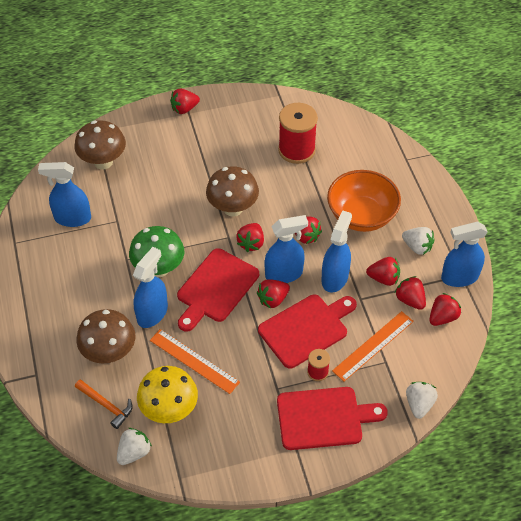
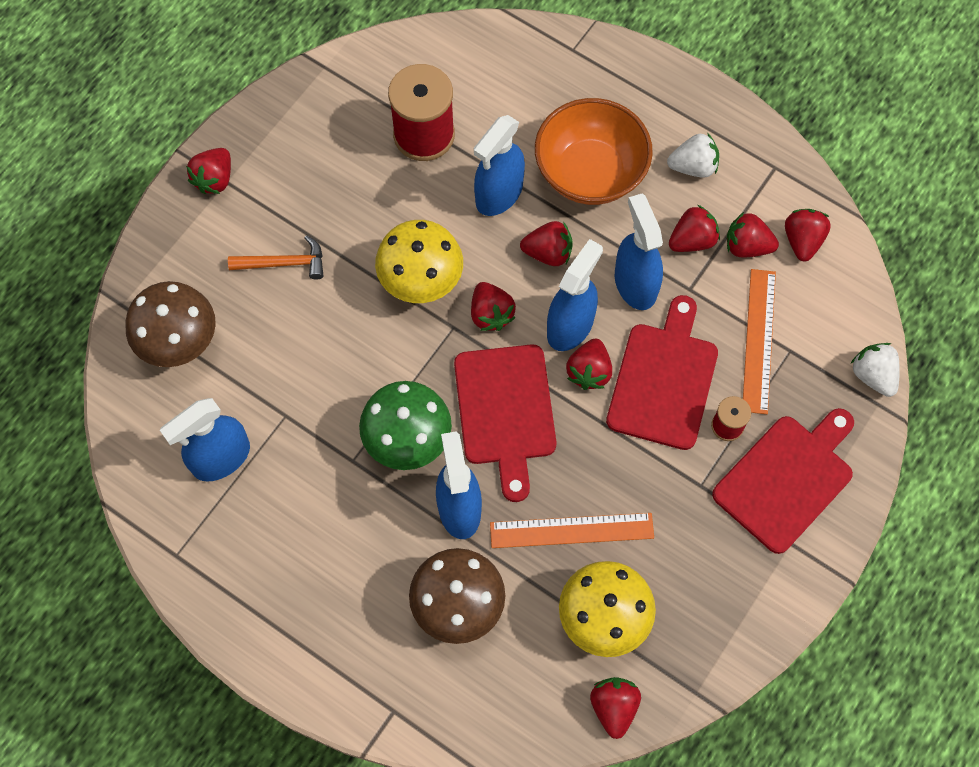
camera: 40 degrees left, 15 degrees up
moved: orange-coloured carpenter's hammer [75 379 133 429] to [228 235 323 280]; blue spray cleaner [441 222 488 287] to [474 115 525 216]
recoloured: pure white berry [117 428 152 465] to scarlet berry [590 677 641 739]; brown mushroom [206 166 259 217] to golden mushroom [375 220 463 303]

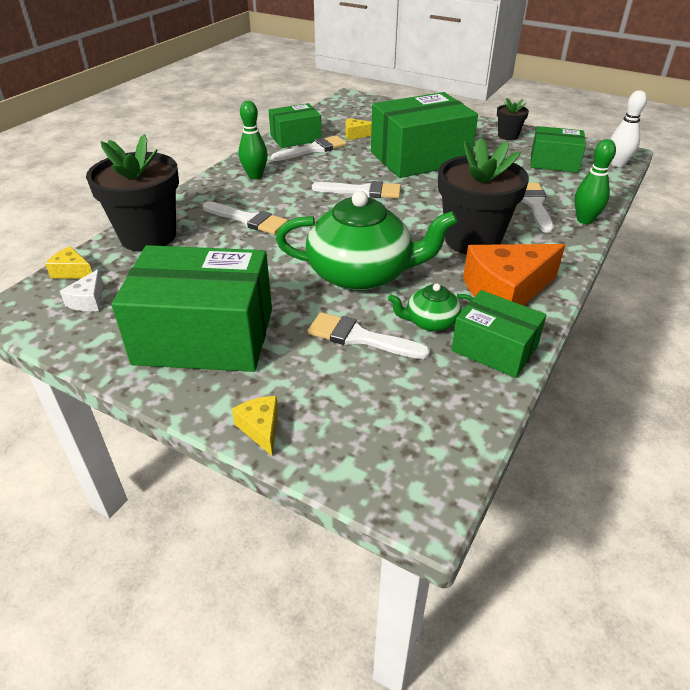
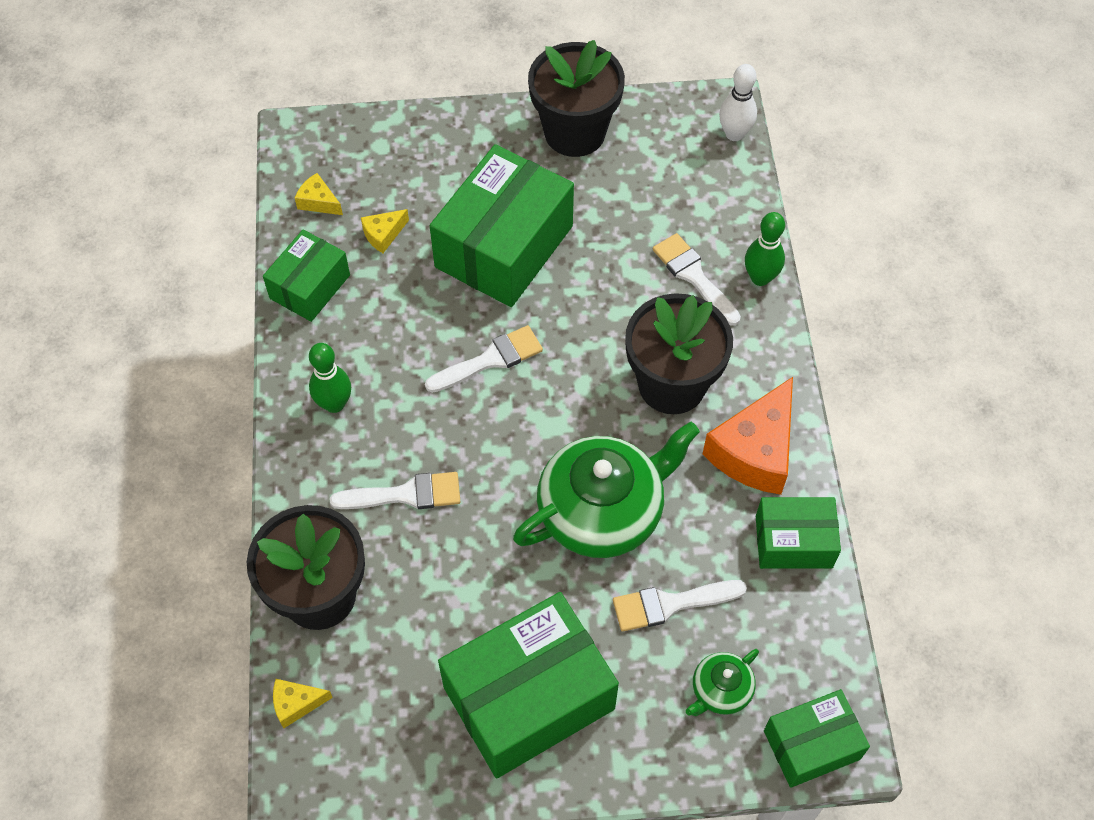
camera: 35 degrees left, 20 degrees up
removed: pure white cheese wedge [60 269 103 311]; pure white paintbrush [271 135 347 161]
moved: golden cheese wedge [232 396 278 456] to [295 173 343 215]; green tea pot [388 283 473 331] to [686 649 759 716]; green box [531 126 586 173] to [764 689 870 788]
resized: black potted plant [497 98 529 140] = [528 40 625 157] x2.08

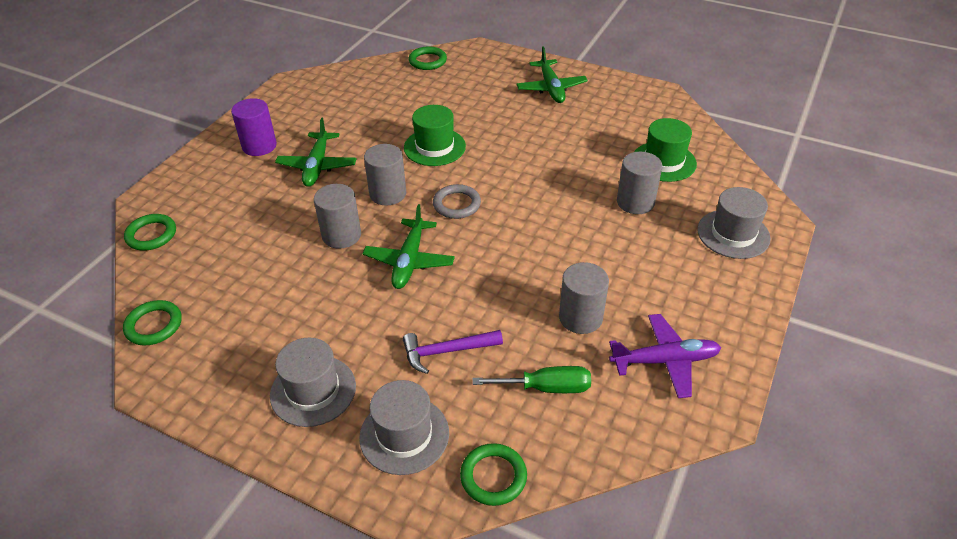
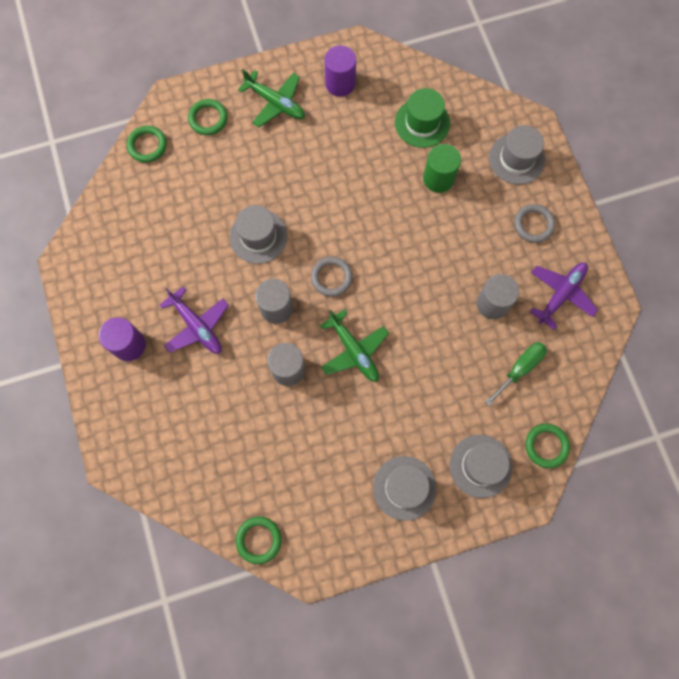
camera: 45 degrees left, 30 degrees up
removed: purple carpenter's hammer [403 330 503 374]
added: purple cylinder shape [325 45 356 97]; ash-grey torus [514 204 556 243]
moved: green torus [124 214 176 250] to [188 99 228 135]
recoloured: green aeroplane [275 118 356 187] to purple aeroplane [160 286 229 354]; green top hat [404 105 466 166] to ash-grey top hat [230 205 288 264]; ash-grey cylinder shape [617 152 662 214] to green cylinder shape [423 144 461 193]

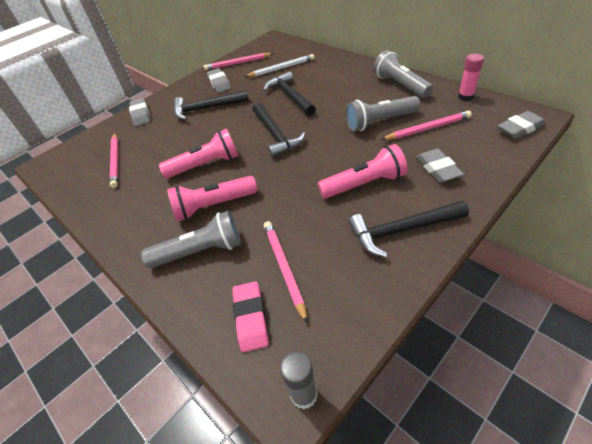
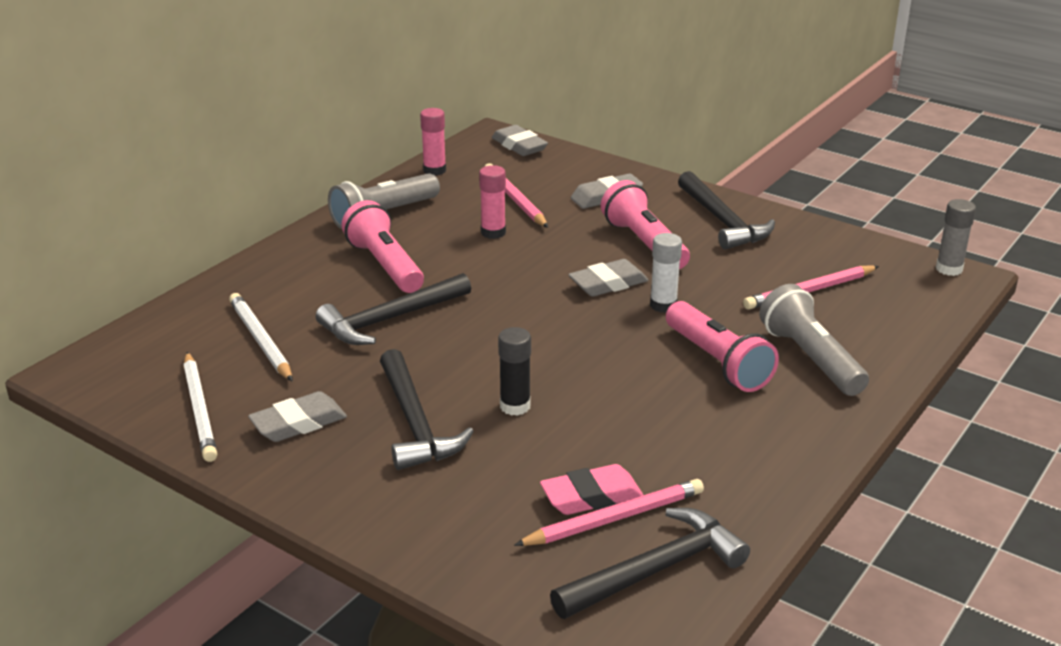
camera: 105 degrees left, 15 degrees down
added: black glue [498 327 531 416]; pure white glue [650 233 682 313]
moved: ash-grey gum eraser [129 98 150 126] to [568 259 648 297]; rosy pocket torch [159 129 238 178] to [341 200 424 293]; rosy gum eraser [232 282 269 352] to [540 464 643 515]; black carpenter's hammer [253 103 305 158] to [550 508 750 619]
replaced: ash-grey pocket torch [346 96 420 131] to rosy glue [479 165 506 239]
recoloured: rosy pencil [204 53 274 70] to pure white pencil [183 352 217 462]

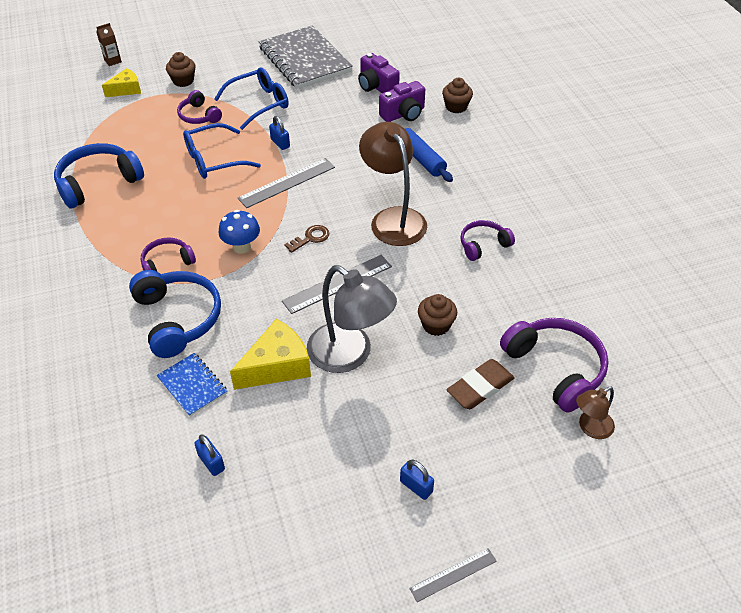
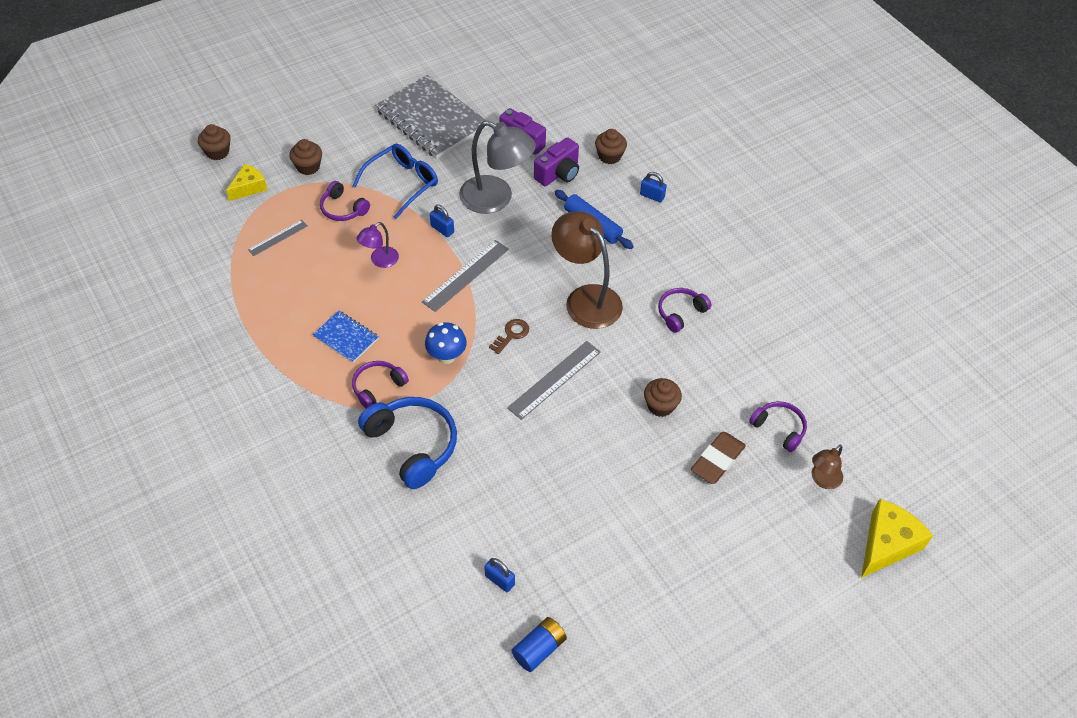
camera: 15 degrees left, 5 degrees up
removed: blue headset [54 143 144 208]
added: blue AA battery [511 617 567 672]
moved: blue notepad [156 353 227 417] to [312 311 379 363]; golden cheese wedge [230 319 311 390] to [861 499 933 578]; ash-grey reading lamp [307 265 397 373] to [459 121 536 214]; blue padlock [400 460 434 500] to [640 172 667 202]; ash-grey ruler [409 548 497 602] to [248 220 308 256]
replaced: brown juice carton [96 23 122 66] to brown fairy cake [198 124 231 160]; blue spectacles [183 123 261 179] to purple reading lamp [357 222 399 268]
resized: purple headset [500 318 608 413] = [749 401 807 452] x0.57

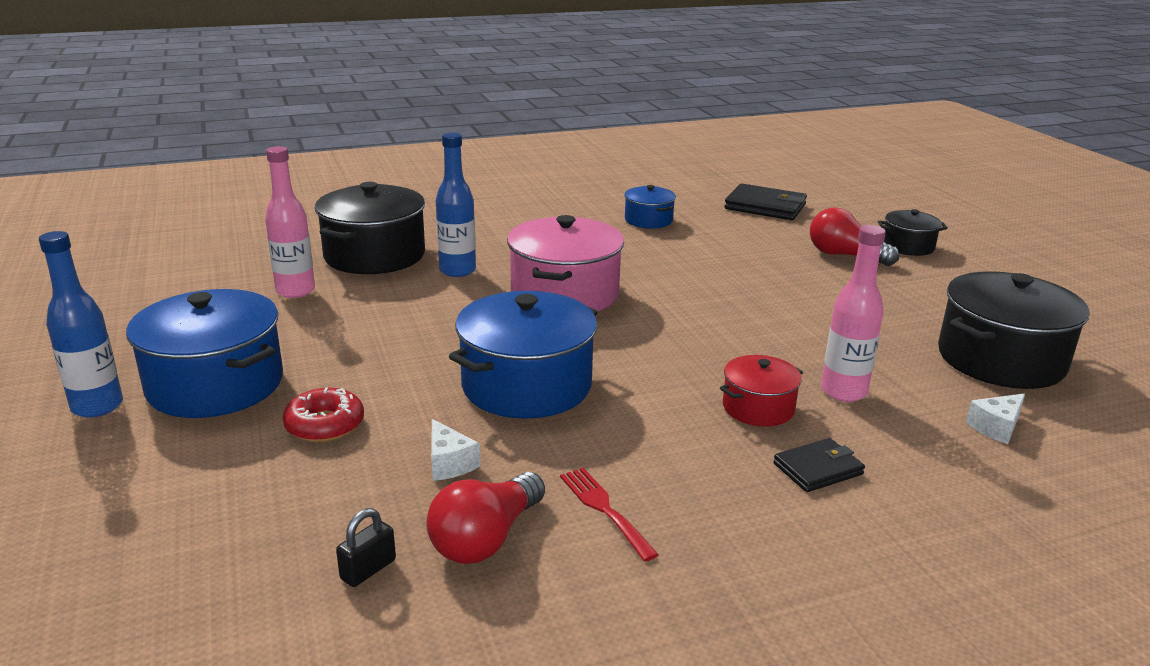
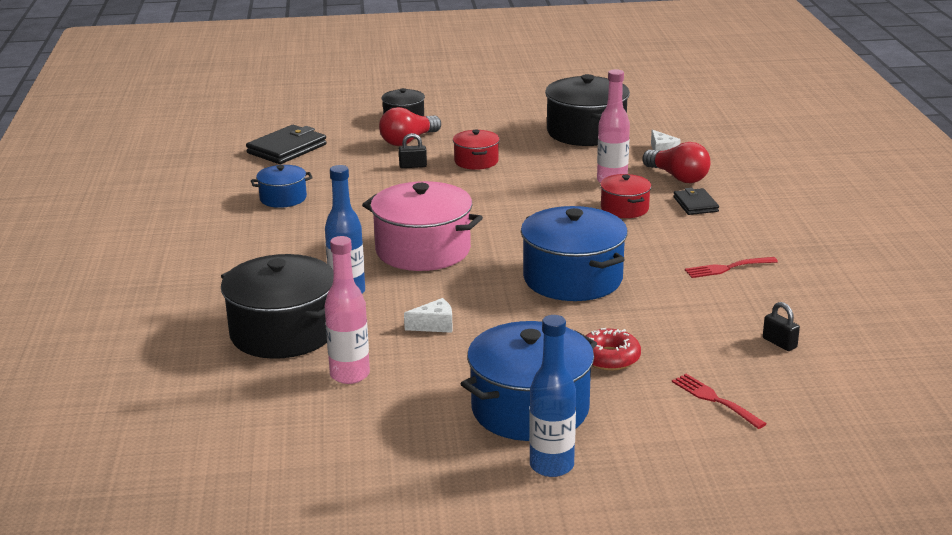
camera: 75 degrees left, 0 degrees up
added: black padlock [399 133 427 168]; scarlet pot [453 130 500 170]; scarlet table fork [672 374 766 429]
moved: scarlet lightbulb [426 472 545 564] to [643 142 710 183]; pure white cheese wedge [431 419 480 481] to [404 298 453 333]

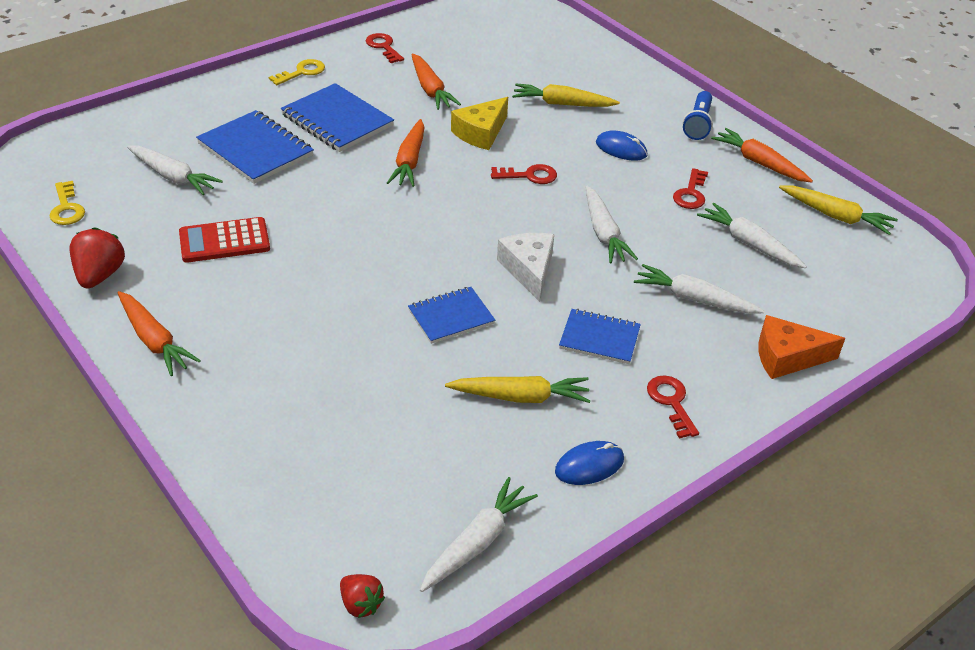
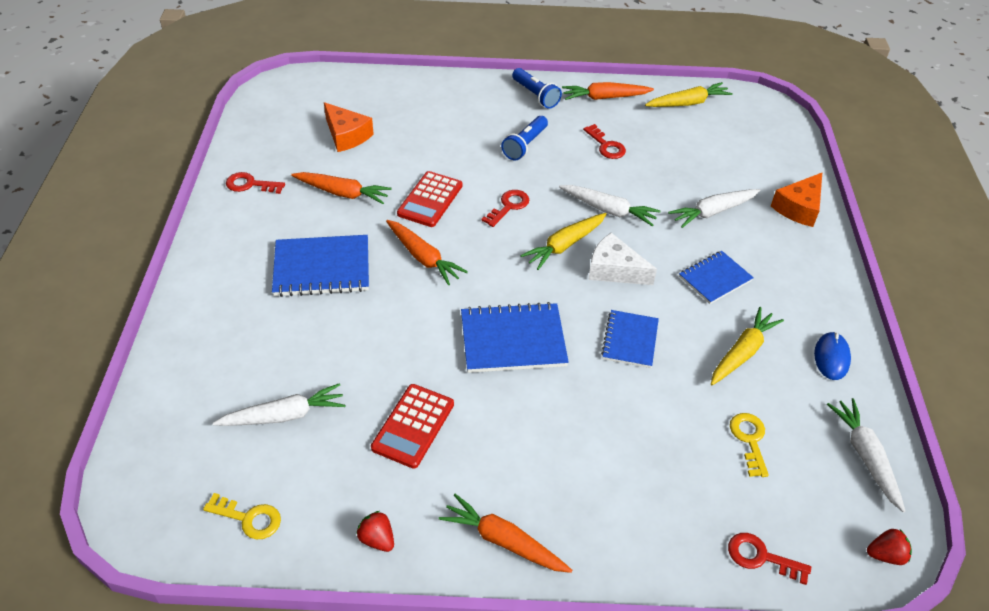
camera: 50 degrees left, 5 degrees up
removed: pure white carrot [697 203 807 268]
added: orange-coloured cheese wedge [324 102 374 152]
moved: blue notepad [196 110 314 184] to [461 302 569 373]; golden door key [269 59 325 85] to [730 413 769 477]; golden carrot [512 83 620 107] to [520 213 607 270]; scarlet door key [647 375 699 439] to [728 533 811 585]
replaced: golden cheese wedge [451 97 508 150] to scarlet pocket calculator [397 171 462 227]; blue mouse [596 130 648 161] to blue pocket torch [501 116 548 161]
turned: orange-coloured carrot [118 291 201 376] = [439 494 573 573] 150 degrees counterclockwise
resized: scarlet berry [69 227 125 288] = [356 511 394 552] x0.62

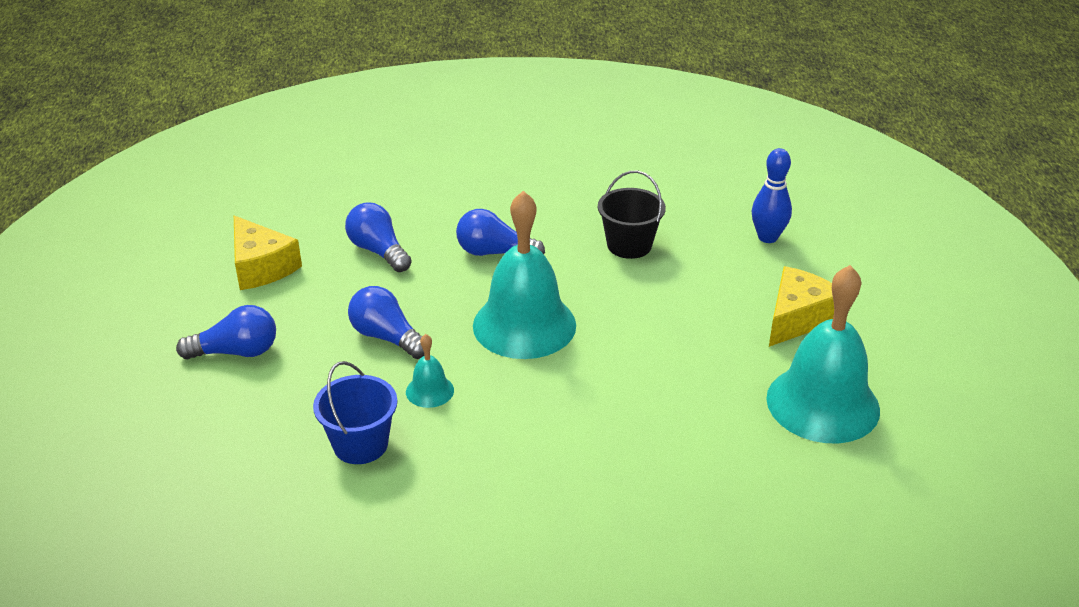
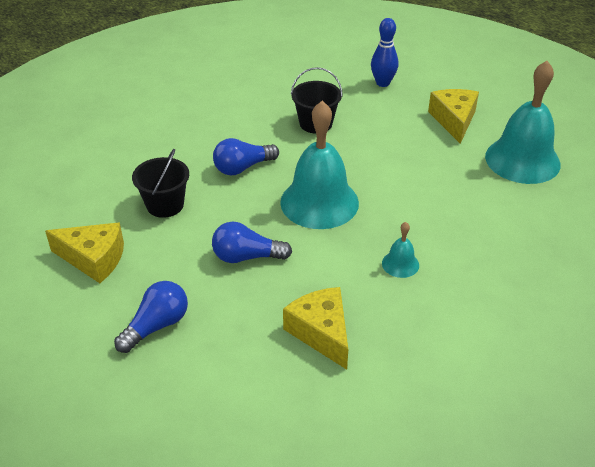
camera: 40 degrees left, 5 degrees up
moved: turquoise bell [406 334 454 408] to [382 222 419 278]
replaced: blue sand bucket [313 361 398 464] to golden cheese wedge [283 287 348 370]; blue lightbulb [345 202 412 272] to black sand bucket [132 149 189 218]

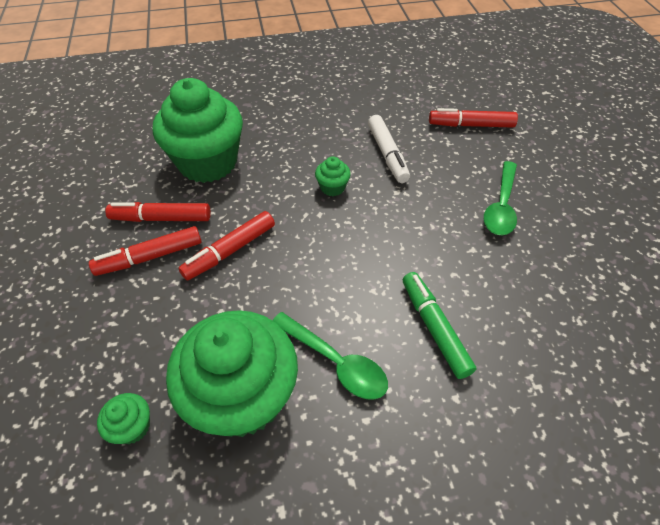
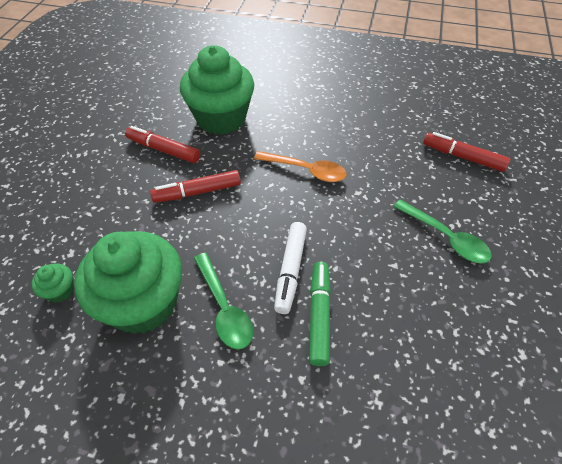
camera: 25 degrees right, 0 degrees up
removed: scarlet marker [89 226 202 276]
moved: pure white marker [368 115 410 183] to [274 222 307 314]
replaced: green fairy cake [315 156 351 196] to orange-coloured spoon [254 151 347 182]
turned: green spoon [484 161 517 236] = [393 199 492 264] 90 degrees counterclockwise

